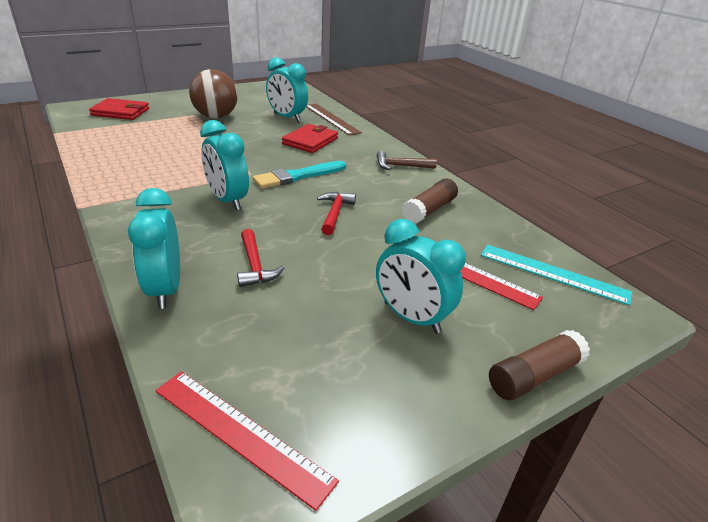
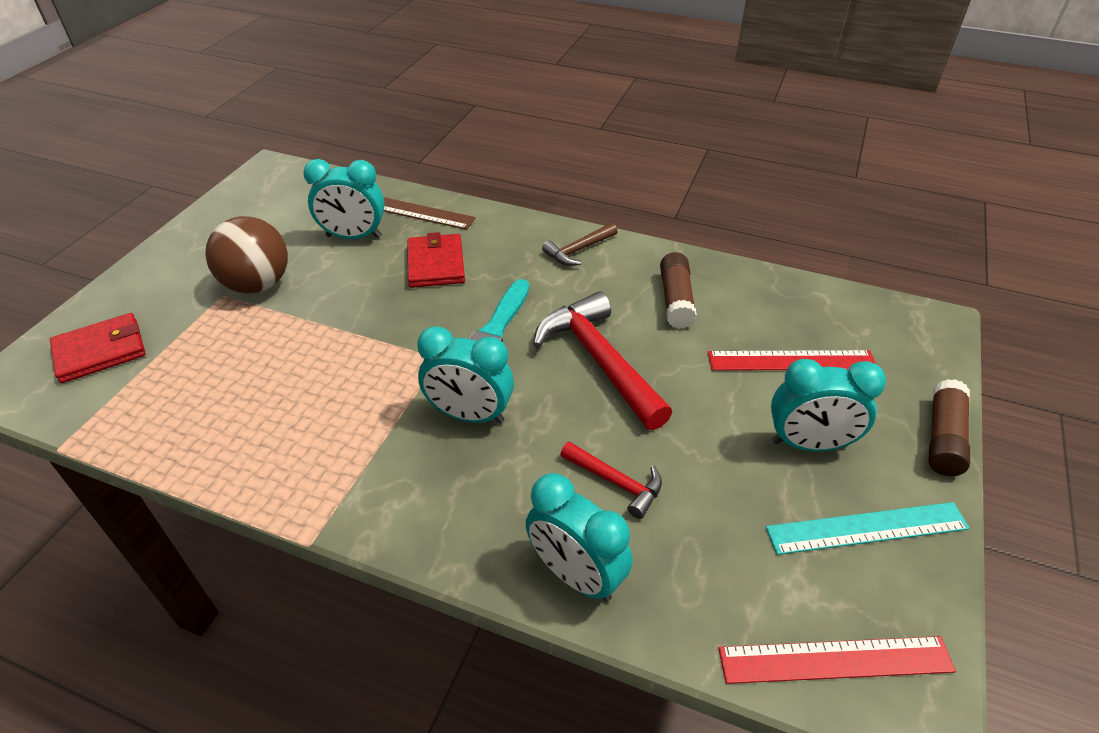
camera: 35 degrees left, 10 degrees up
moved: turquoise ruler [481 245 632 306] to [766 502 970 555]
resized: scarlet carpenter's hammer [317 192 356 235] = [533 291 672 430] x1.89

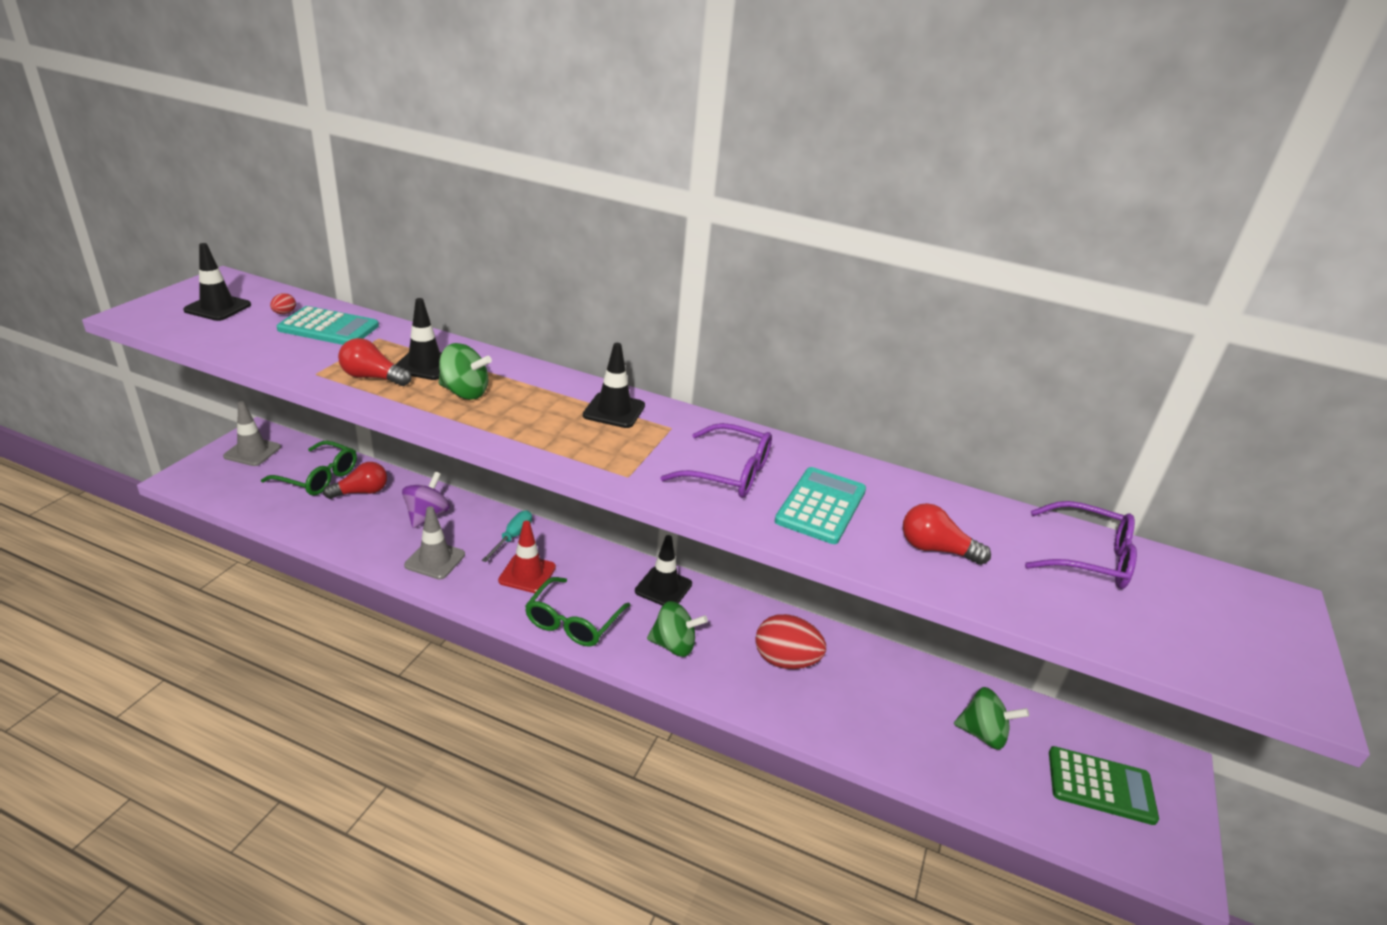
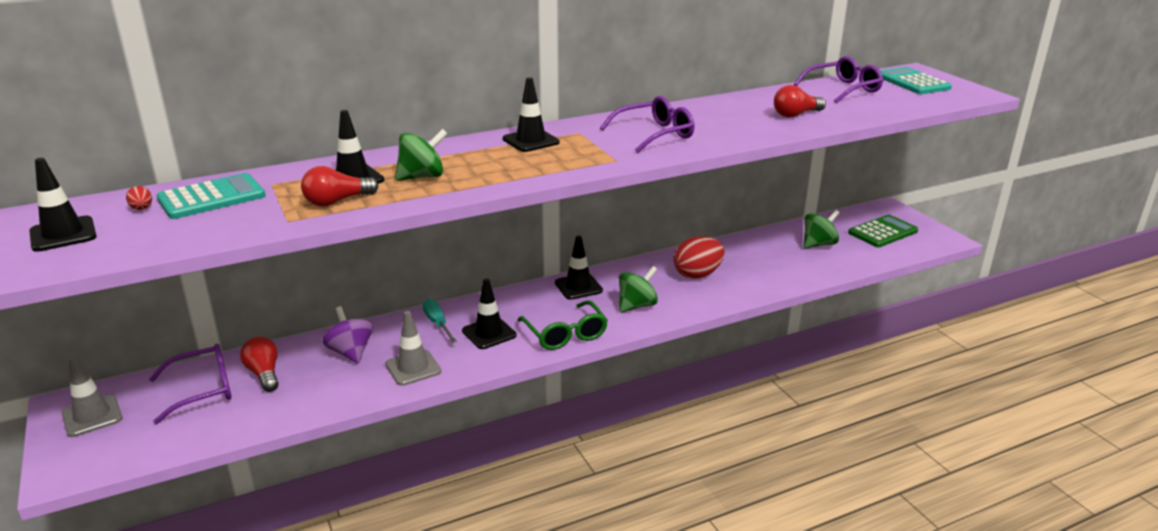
camera: 45 degrees left, 5 degrees down
moved: turquoise pocket calculator [775 467 866 544] to [880 67 952 94]
recoloured: green spectacles [261 440 357 496] to purple spectacles [149 344 232 424]; scarlet safety cone [498 521 556 593] to black safety cone [462 279 516 349]
turned: scarlet lightbulb [323 462 387 499] = [240 337 278 392] 45 degrees counterclockwise

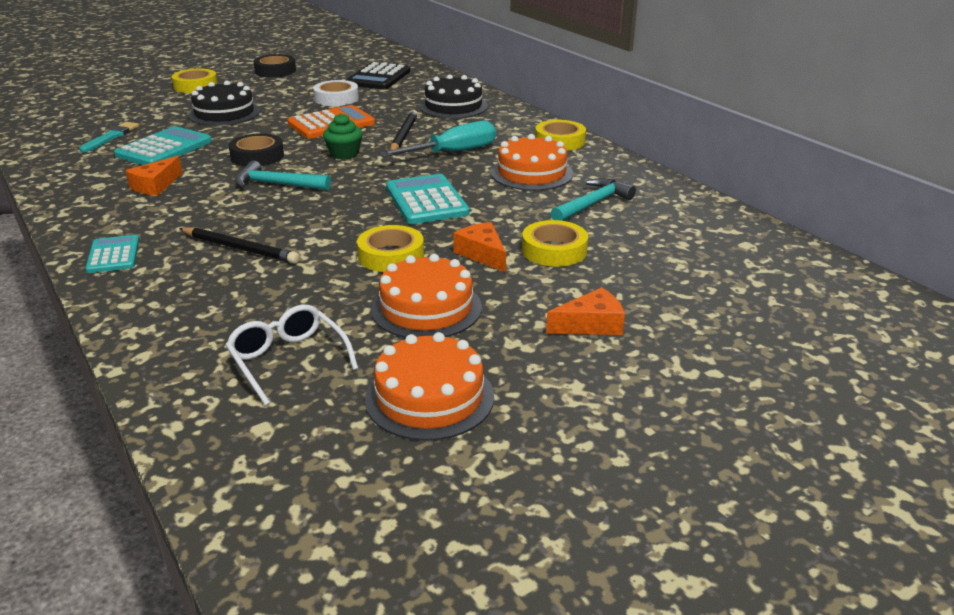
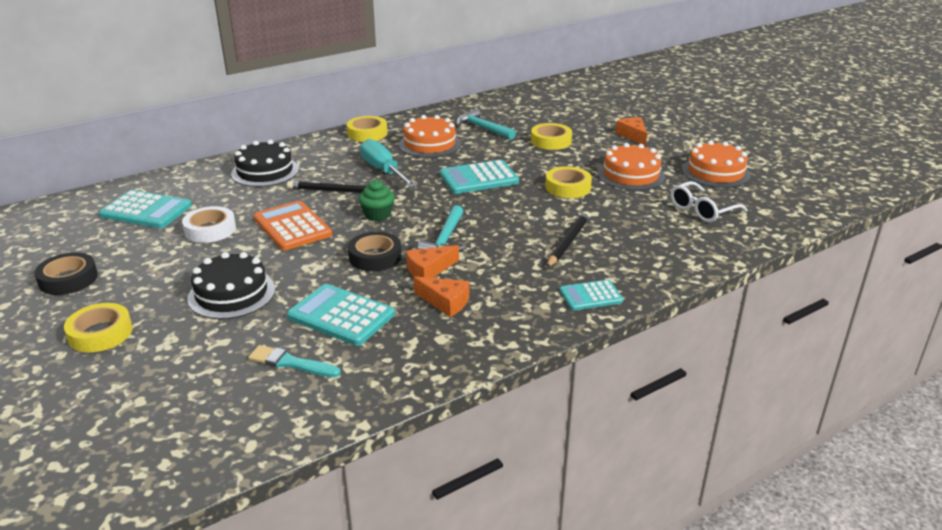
camera: 90 degrees left, 0 degrees up
moved: orange-coloured cheese wedge [453 222 506 272] to [406 245 459 278]
recoloured: black pocket calculator [346 62 410 90] to turquoise pocket calculator [99 190 192 228]

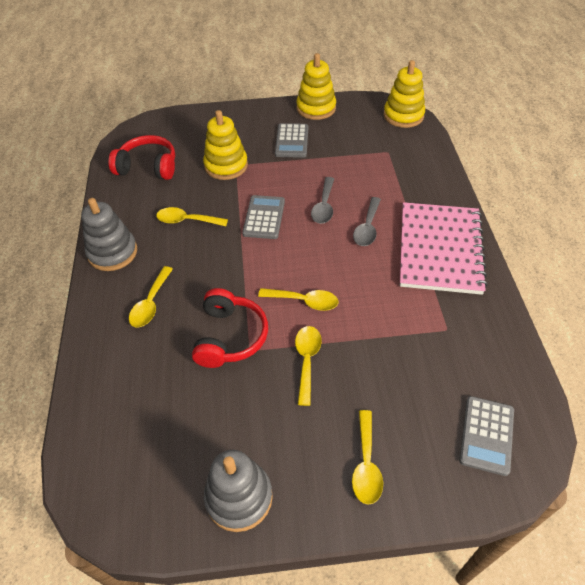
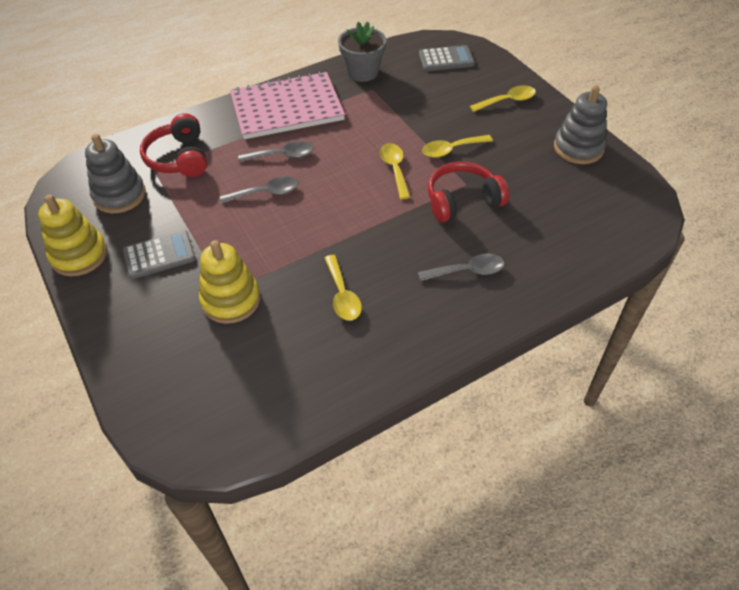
camera: 115 degrees left, 0 degrees up
removed: ash-grey pocket calculator [242 195 285 239]; golden stacking toy [384 60 425 128]
added: ash-grey potted plant [338 22 386 82]
moved: ash-grey stacking toy [81 198 137 271] to [85 134 146 213]; scarlet headset [109 135 175 180] to [140 113 207 177]
recoloured: golden spoon [129 266 173 327] to ash-grey spoon [418 254 505 281]

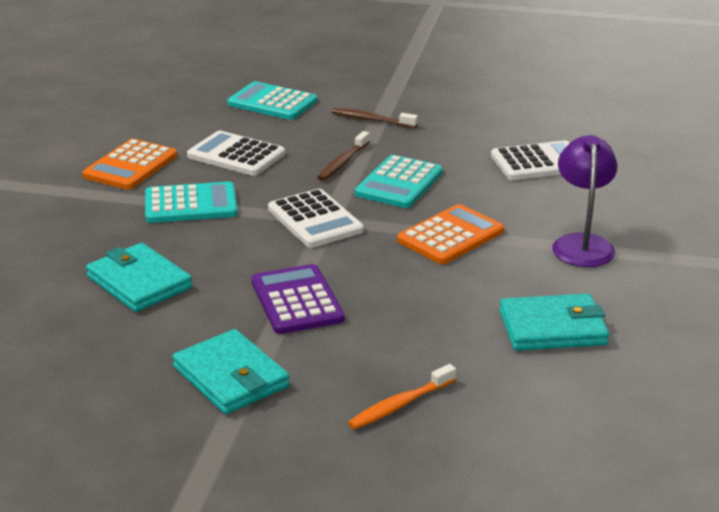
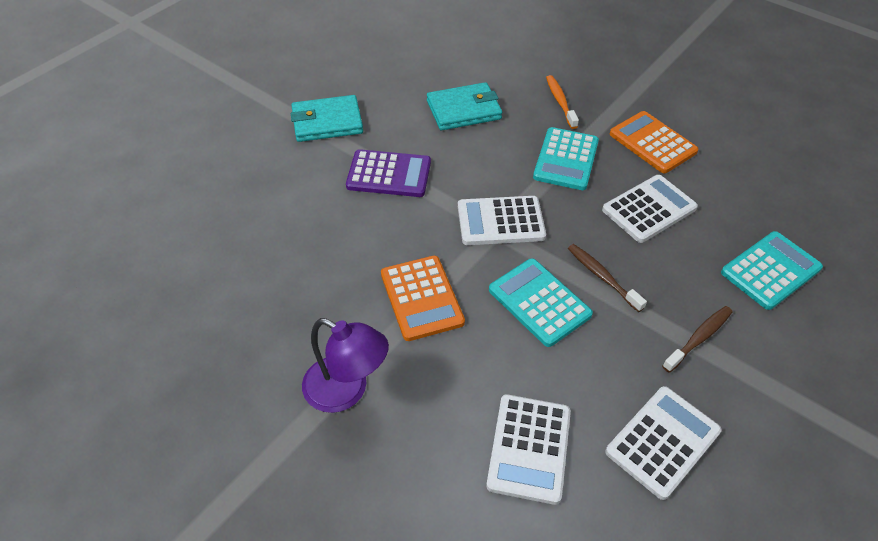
camera: 115 degrees right, 20 degrees up
removed: turquoise billfold [499 294 609 351]
added: pure white pocket calculator [605 386 722 500]
moved: orange-coloured tooth brush [348 364 456 430] to [546 75 579 129]

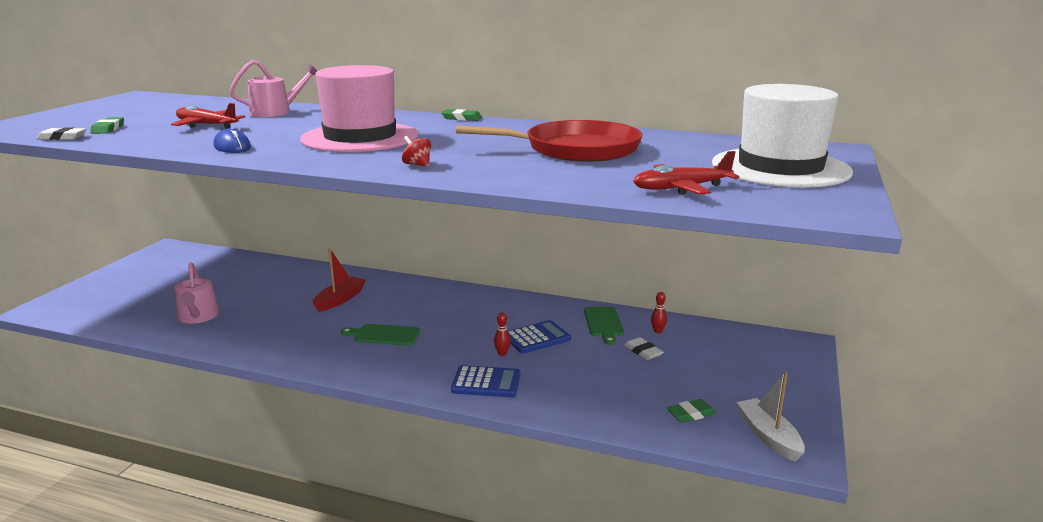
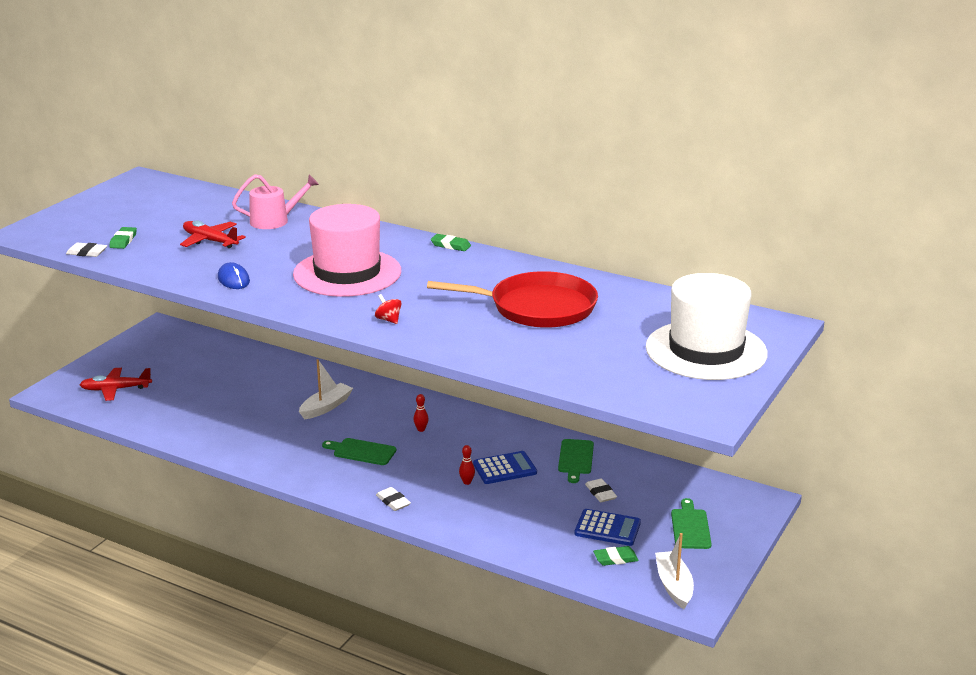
camera: 10 degrees right, 5 degrees up
removed: rosy watering pot [174 262 219 324]
added: pure white gum eraser [376 487 411 511]; green bread board [671 498 712 549]
moved: blue pocket calculator [451 365 521 398] to [574 509 641 546]; scarlet aeroplane [633 151 740 195] to [80 368 152 401]; scarlet bowling pin [651 292 667 333] to [413 394 429 432]
recoloured: scarlet sailboat [313 248 366 312] to pure white sailboat [299 359 353 420]

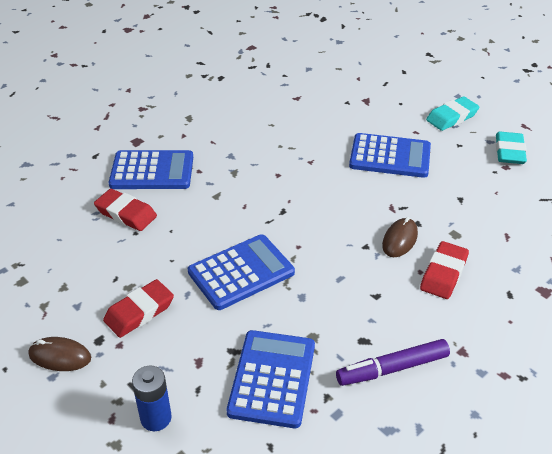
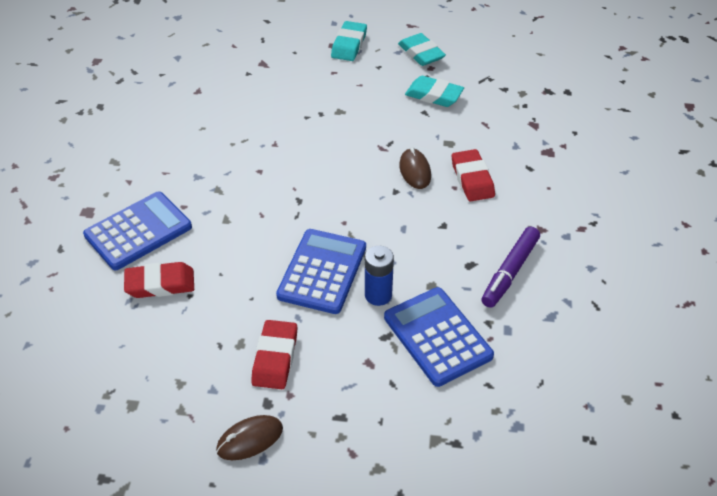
camera: 40 degrees left, 5 degrees up
removed: blue pocket calculator [349 133 431 178]
added: turquoise gum eraser [405 76 464 107]
moved: blue AA battery [132 366 172 431] to [365 246 394 306]

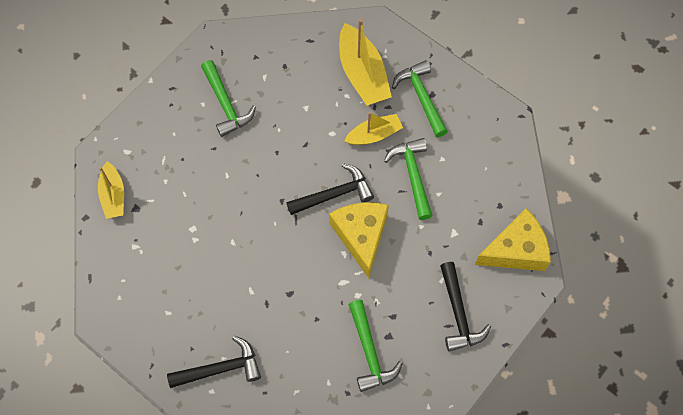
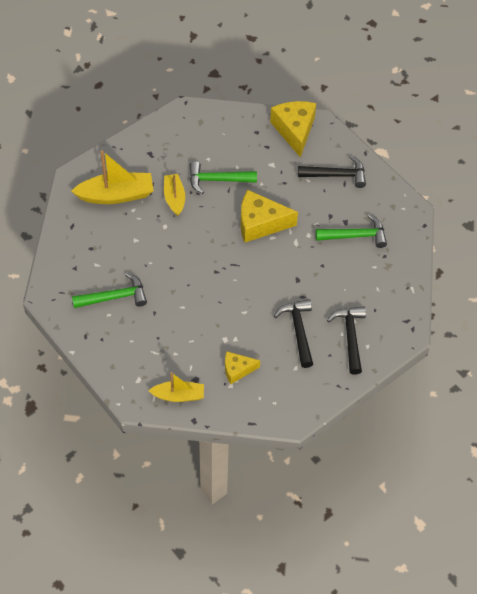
camera: 80 degrees left, 10 degrees down
removed: green carpenter's hammer [392 60 448 137]
added: golden cheese wedge [225 351 260 384]
moved: black carpenter's hammer [286 163 374 215] to [274 299 313 368]

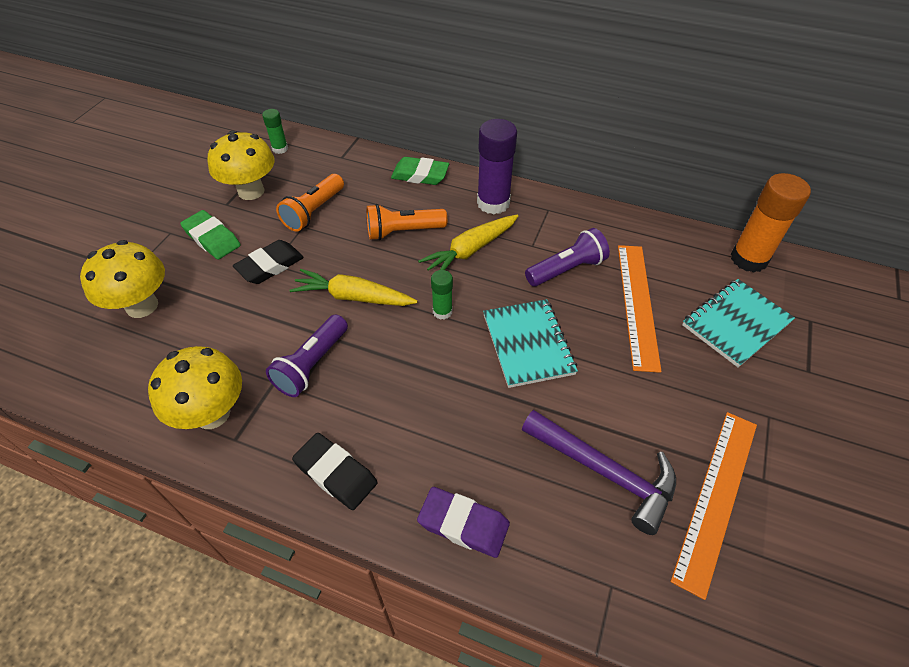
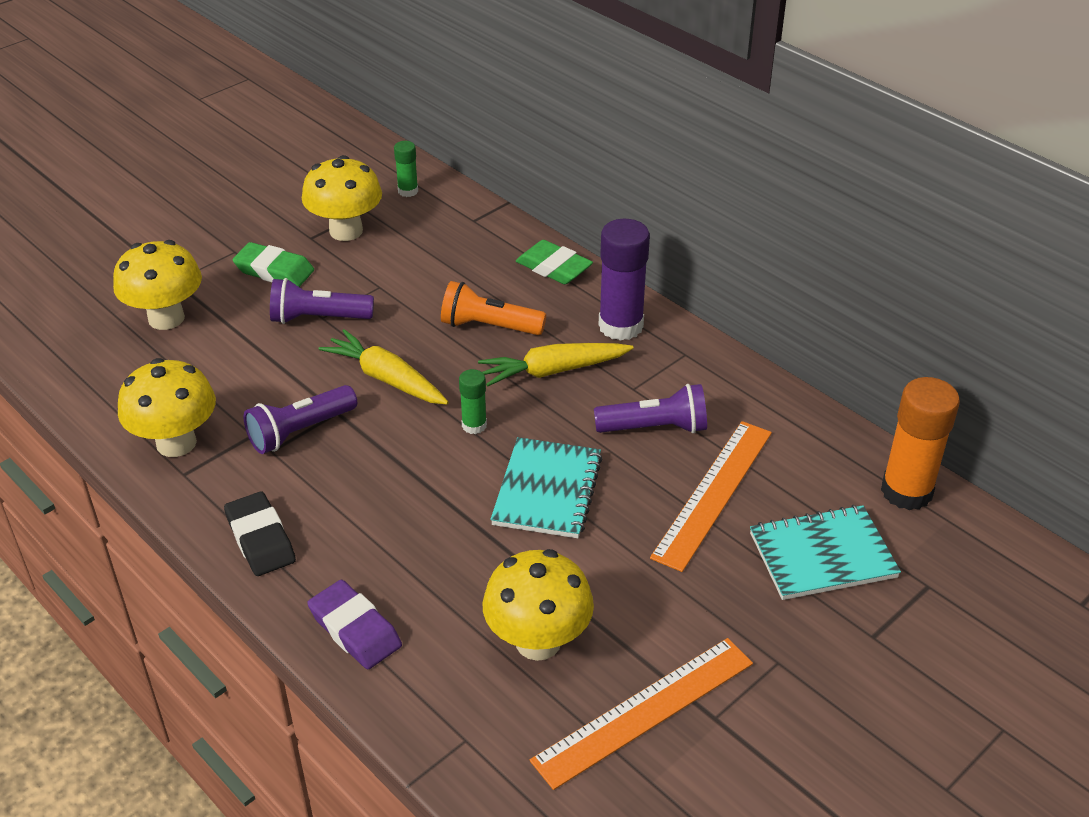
camera: 25 degrees right, 10 degrees down
removed: orange-coloured pocket torch [276 174 344 232]
replaced: black gum eraser [233 240 304 284] to purple pocket torch [270 278 374 324]; purple carpenter's hammer [522 410 676 535] to golden mushroom [482 549 594 661]
turned: green gum eraser [180 210 241 259] = [233 242 314 287] 45 degrees counterclockwise

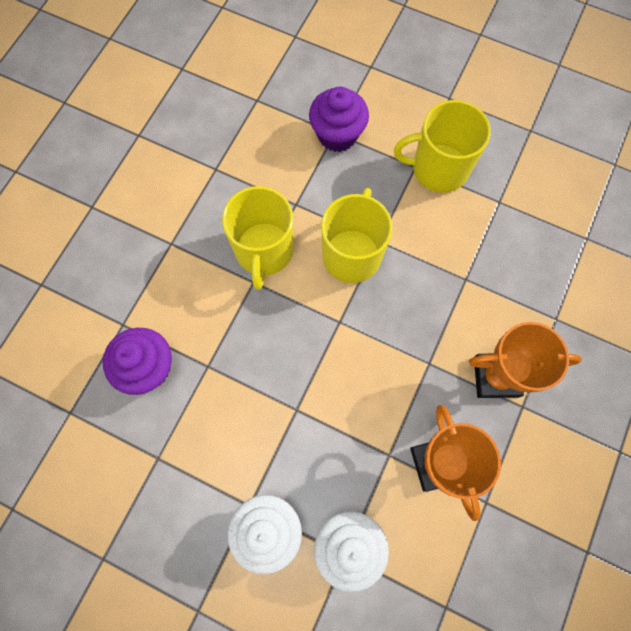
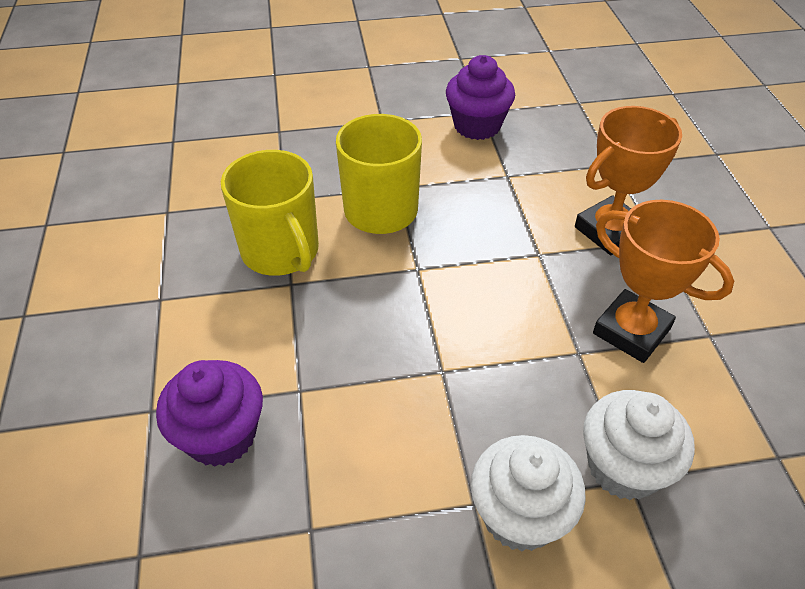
camera: 35 degrees left, 25 degrees down
removed: golden tea mug [394 100 491 193]
moved: purple fairy cake [309 87 369 152] to [446 55 515 140]

